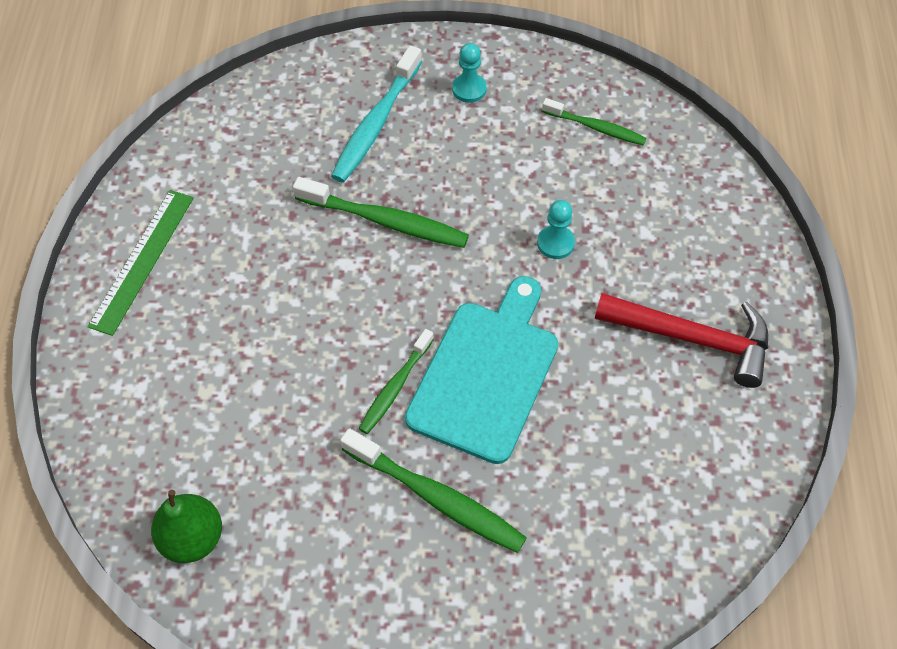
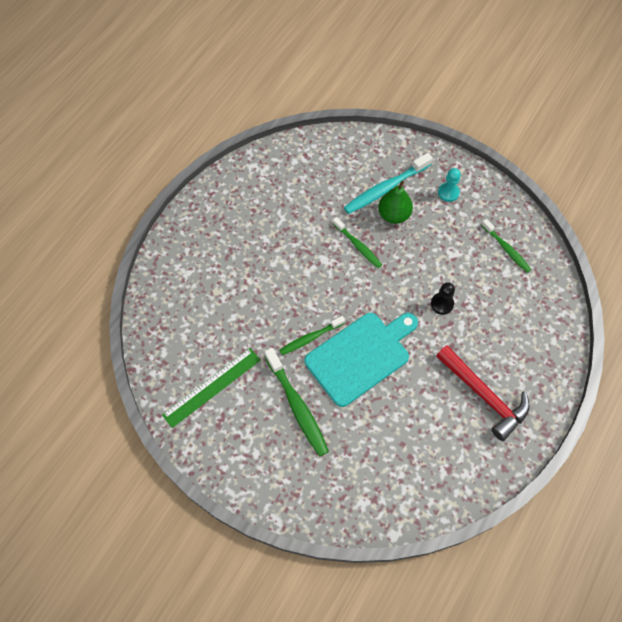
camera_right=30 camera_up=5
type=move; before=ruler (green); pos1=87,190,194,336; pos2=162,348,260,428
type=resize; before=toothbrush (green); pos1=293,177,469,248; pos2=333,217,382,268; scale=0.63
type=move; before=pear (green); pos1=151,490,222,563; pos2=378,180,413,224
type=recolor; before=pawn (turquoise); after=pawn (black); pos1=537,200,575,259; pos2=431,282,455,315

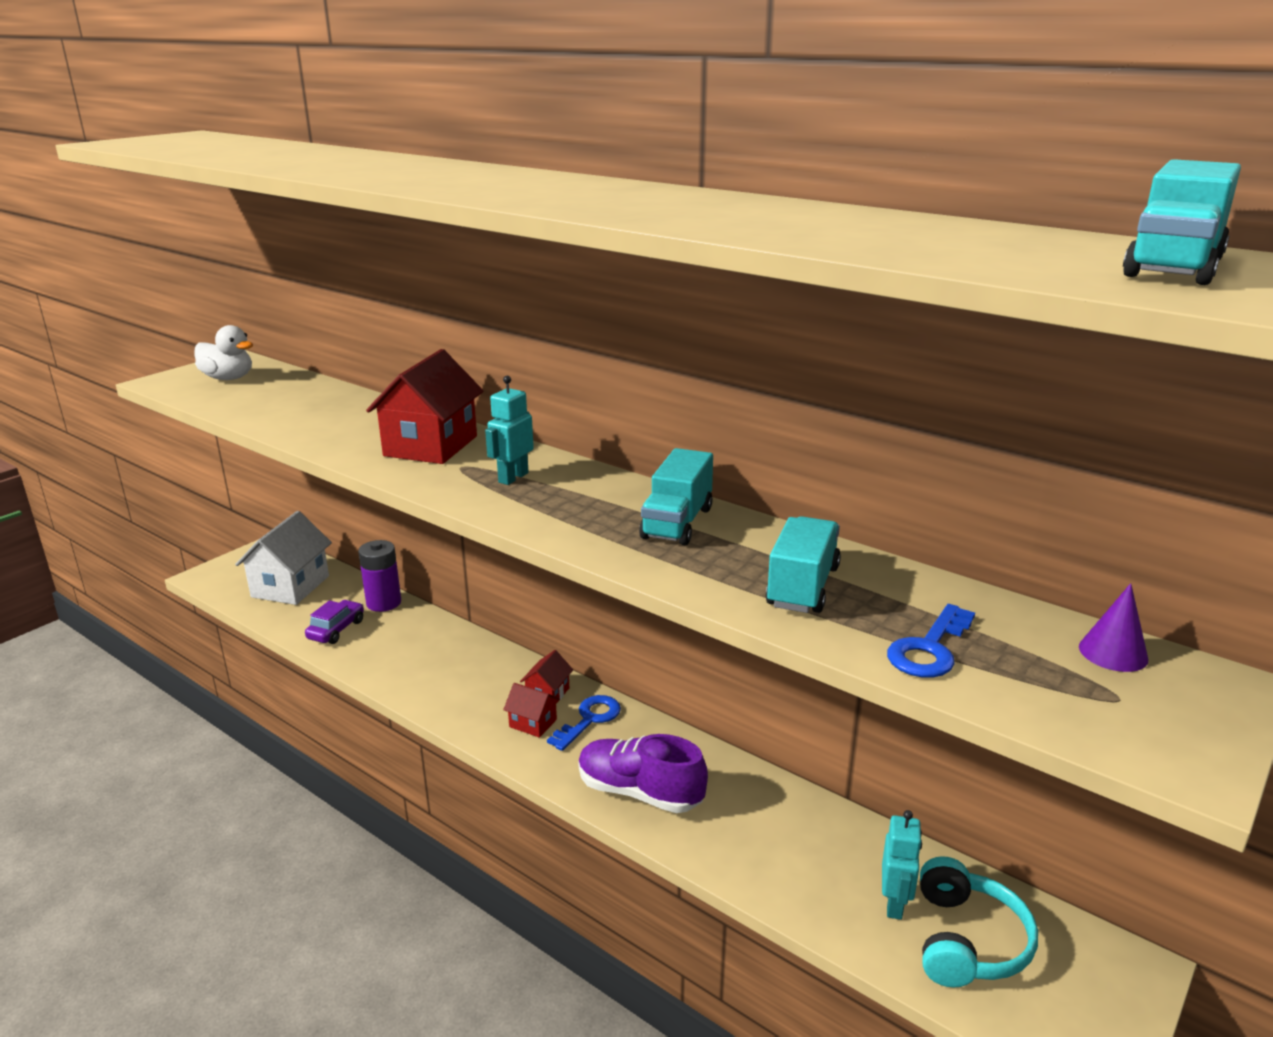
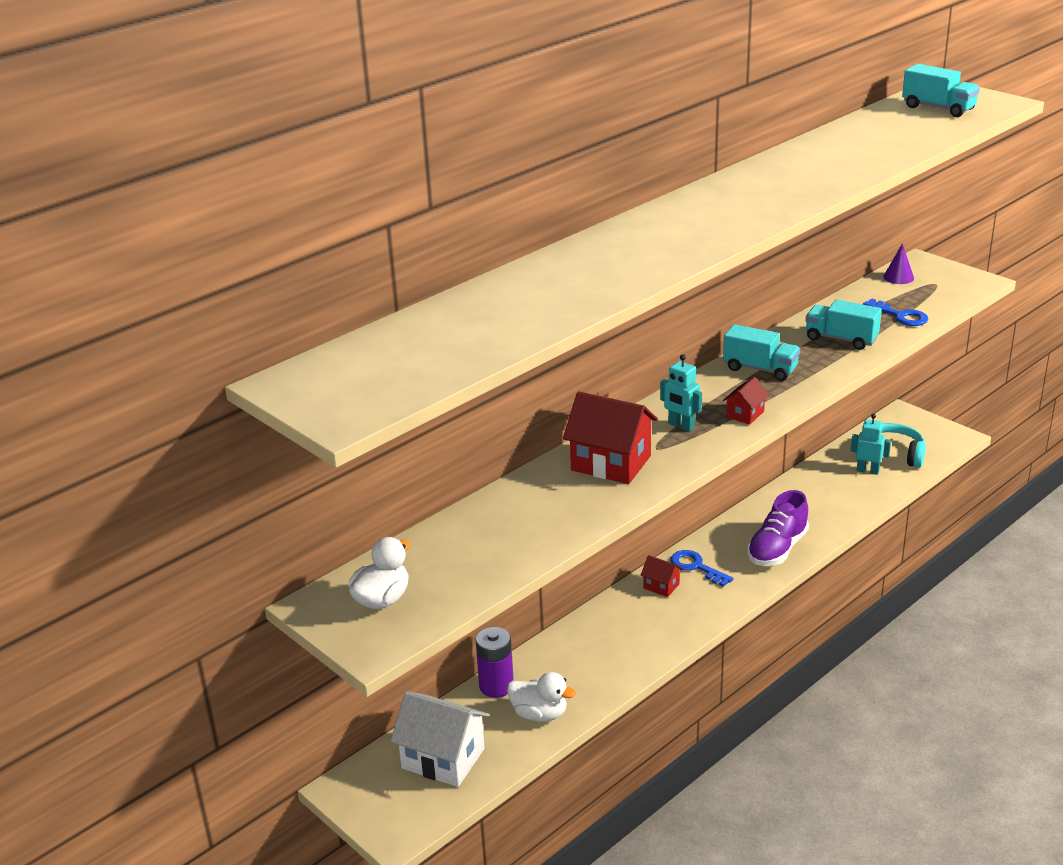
camera_right=-80 camera_up=5
type=replace; before=car (purple); after=duck (white); pos1=305,600,364,644; pos2=507,672,576,722
type=move; before=house (red); pos1=503,683,560,738; pos2=723,377,769,425

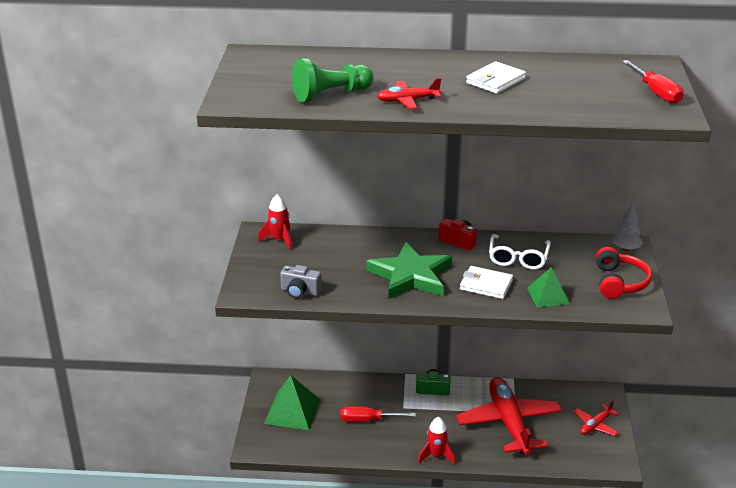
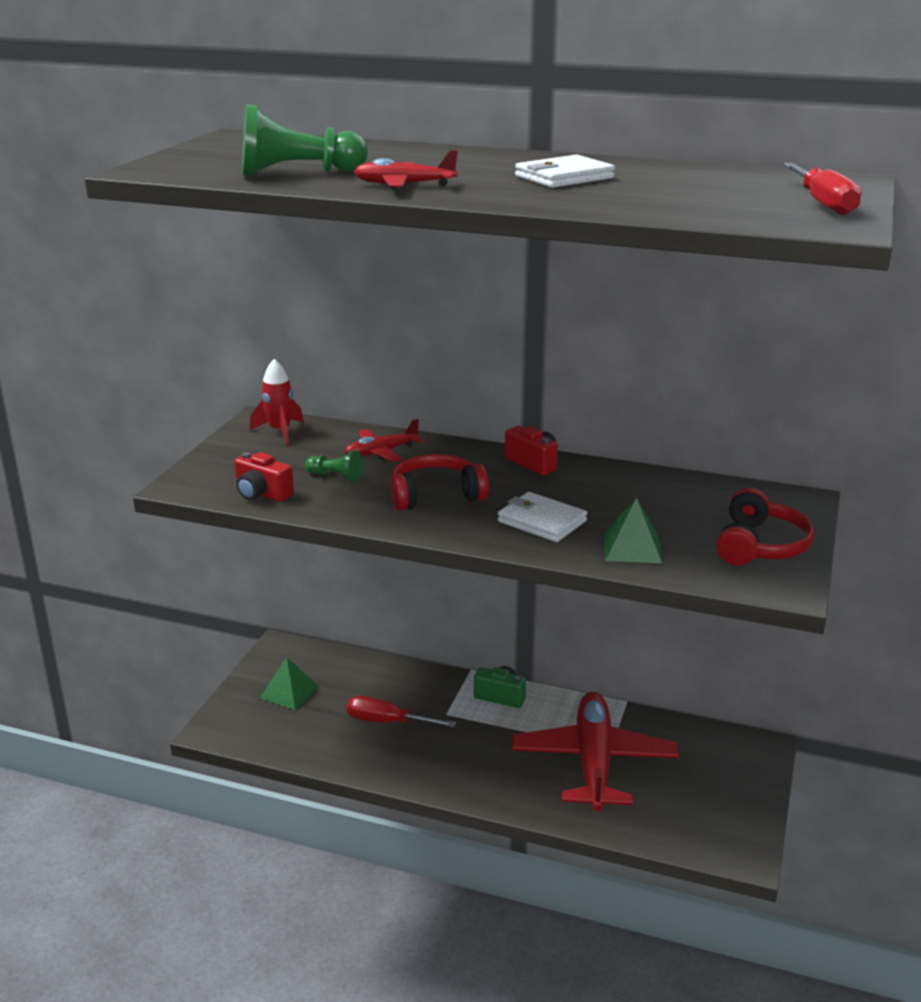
camera_right=15 camera_up=-5
type=recolor; before=camera (grey); after=camera (red); pos1=280,265,322,298; pos2=235,452,294,502
type=resize; before=pyramid (green); pos1=264,375,320,430; pos2=260,657,319,710; scale=0.64
type=insert; after=pawn (green); pos2=305,451,363,481
type=move; before=plane (red); pos1=574,400,619,436; pos2=345,419,423,462
type=replace; before=star (green); after=headphones (red); pos1=366,242,452,299; pos2=390,454,489,511
type=delete; before=rocket (red); pos1=418,417,456,464
type=delete; before=glasses (white); pos1=489,234,551,270
type=delete; before=tree (grey); pos1=612,204,643,251

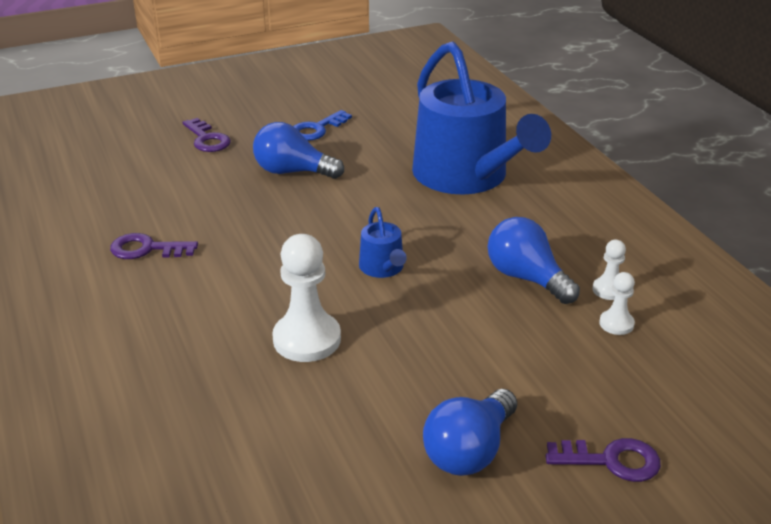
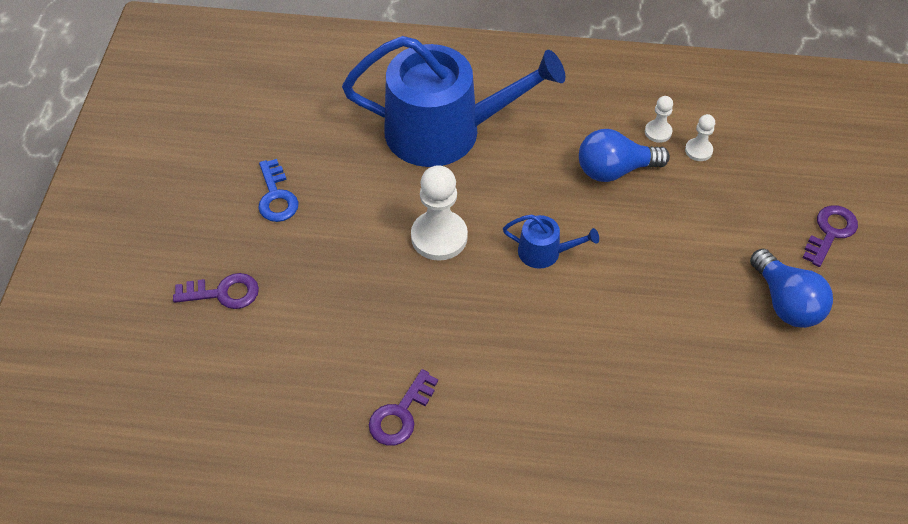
camera_right=-60 camera_up=20
type=move; before=pawn (white); pos1=272,234,341,362; pos2=411,165,468,261
type=delete; before=light bulb (blue); pos1=253,122,344,179

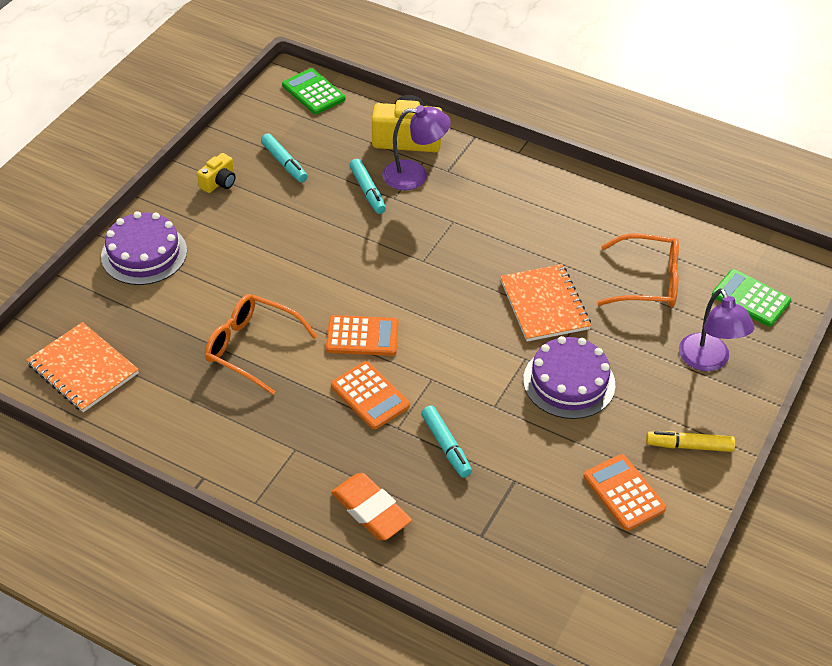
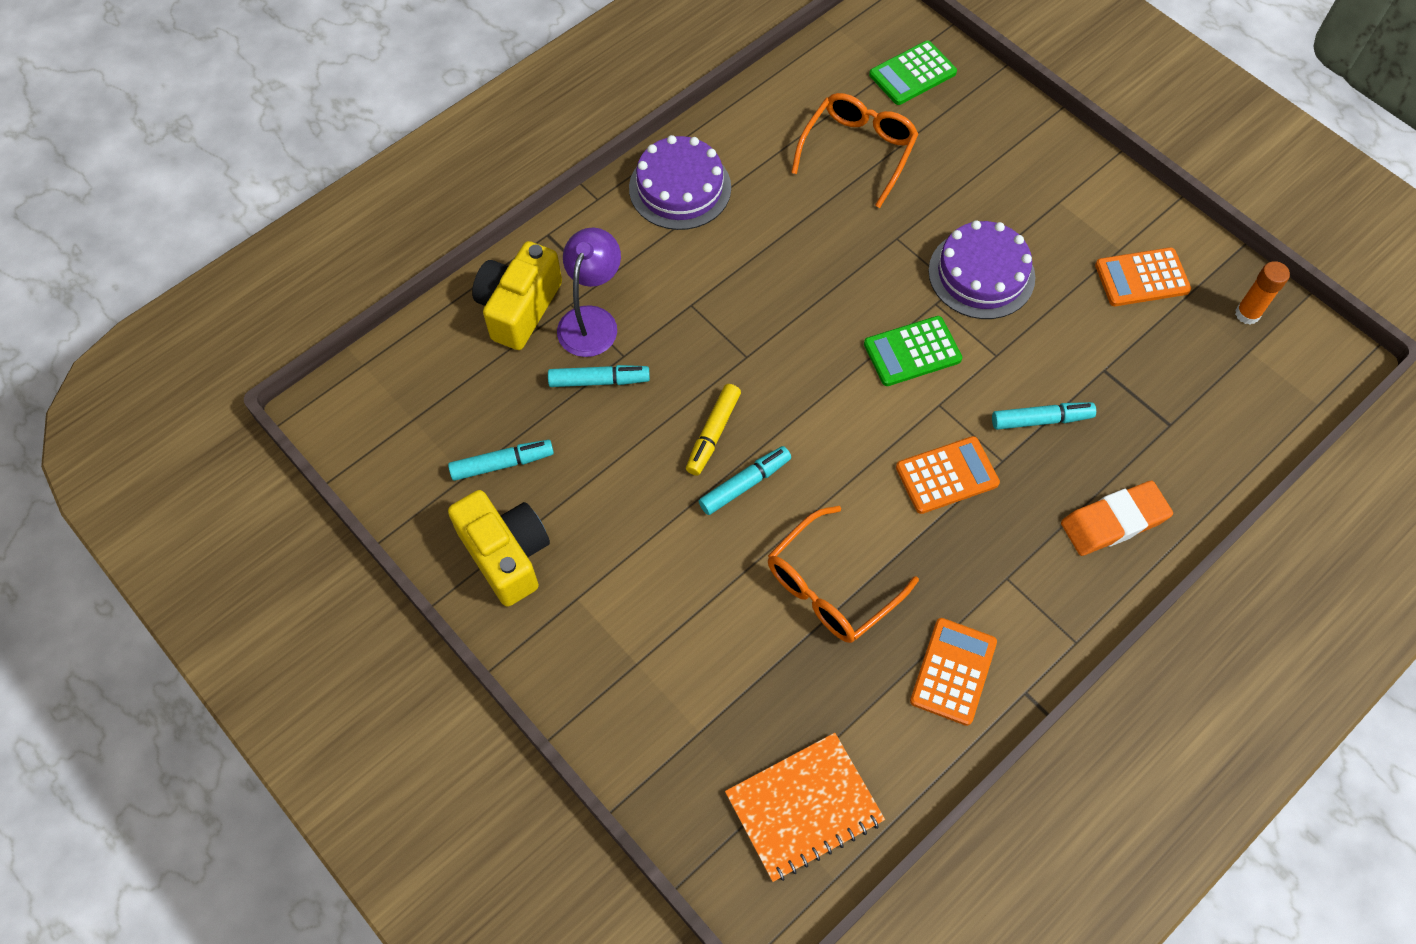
camera_right=-70 camera_up=15
type=resize; before=camera (yellow); pos1=197,153,236,193; pos2=448,490,550,607; scale=1.84
type=move; before=cake (purple); pos1=101,211,187,285; pos2=629,135,731,230
type=move; before=marker (yellow); pos1=646,431,735,452; pos2=686,384,741,476
type=insert; after=marker (turquoise); pos2=699,446,791,515
type=move; before=calculator (green); pos1=282,68,345,114; pos2=864,316,962,386
type=move; before=calculator (orange); pos1=326,315,398,356; pos2=910,618,997,726
type=insert; after=glue stick (orange); pos2=1235,261,1290,325
type=delete; before=notebook (orange); pos1=500,264,591,342
type=delete; before=lamp (purple); pos1=679,288,755,371

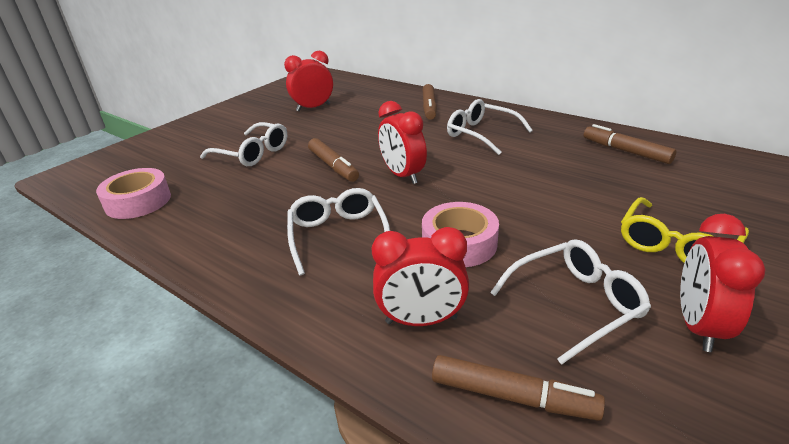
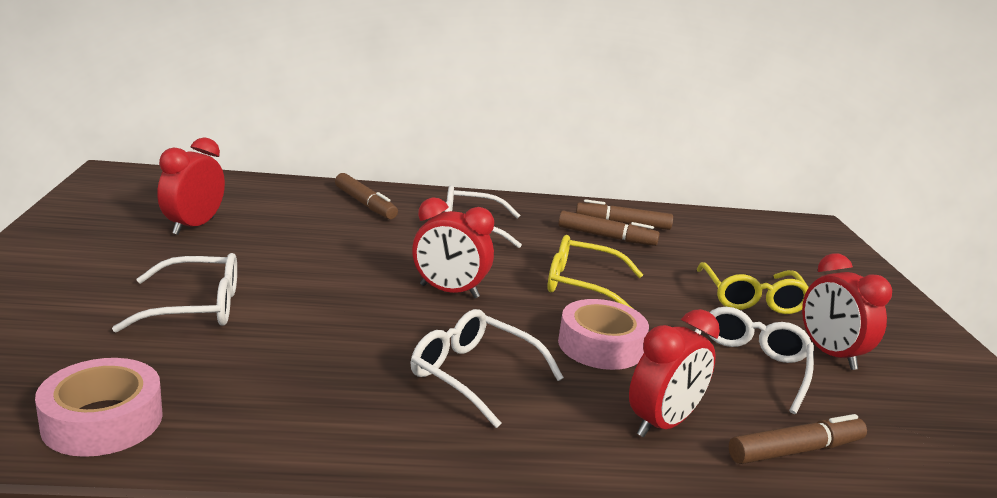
camera_right=-45 camera_up=-10
type=insert; after=glasses (yellow); pos2=548,235,643,308
type=move; before=marker (brown); pos1=308,138,359,182; pos2=558,211,660,246

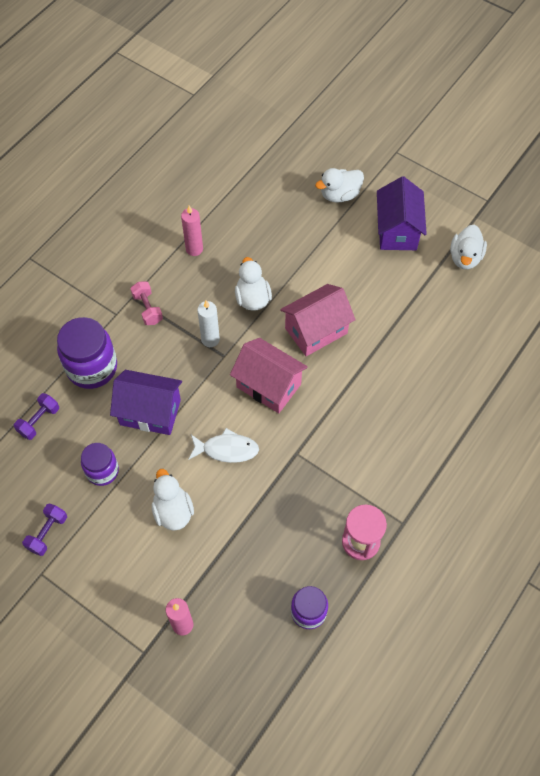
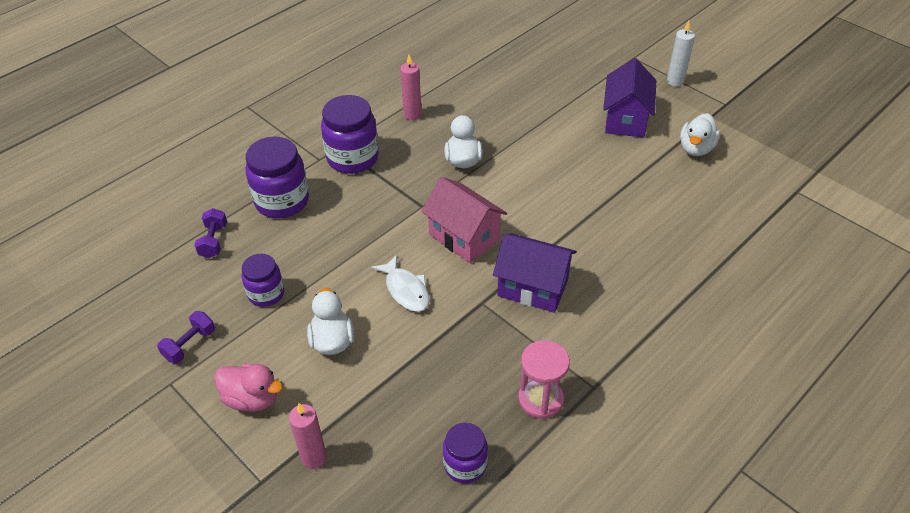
camera_right=10 camera_up=-15
type=rotate; before=dumbbell (purple); pos1=14,393,59,440; pos2=194,208,227,258; turn=-45
type=insert; after=duck (pink); pos2=214,364,283,411
type=replace; before=dumbbell (pink); after=jar (purple); pos1=130,282,163,325; pos2=321,95,379,174
type=rotate; before=fish (white); pos1=188,428,259,463; pos2=371,255,430,312; turn=45
type=move; before=house (purple); pos1=110,370,182,435; pos2=493,234,577,313
type=move; before=candle (white); pos1=197,301,220,347; pos2=667,21,695,86
type=delete; before=house (pink); pos1=280,284,356,356
type=delete; before=duck (white); pos1=315,168,364,203

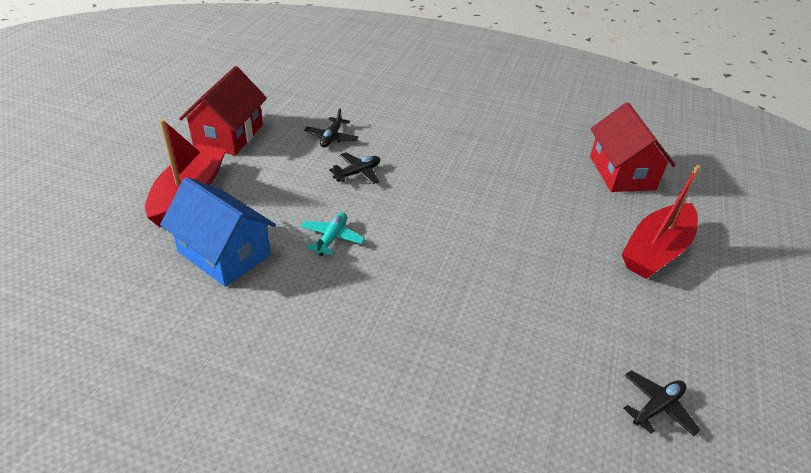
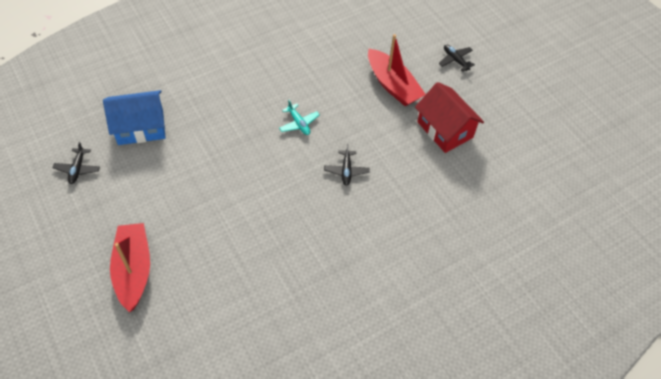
camera_right=130 camera_up=15
type=move; before=house (blue); pos1=160,177,276,287; pos2=103,90,166,145
type=move; before=plane (black); pos1=304,108,358,148; pos2=439,45,475,72
type=delete; before=house (red); pos1=590,102,676,192

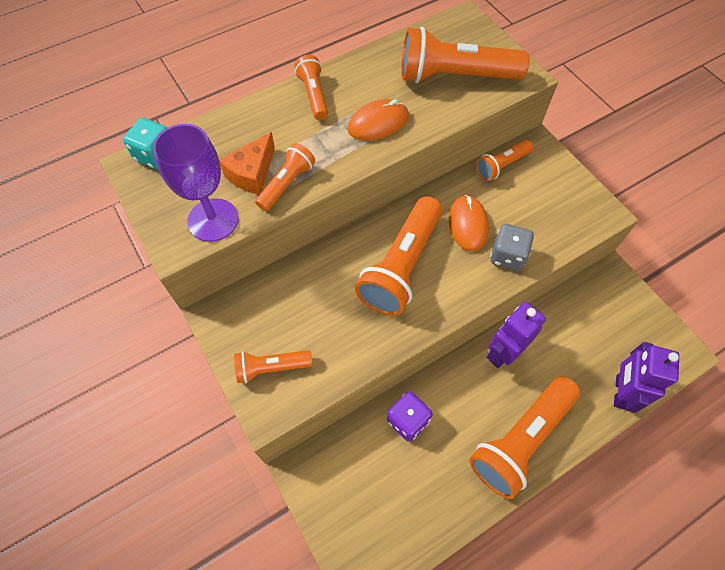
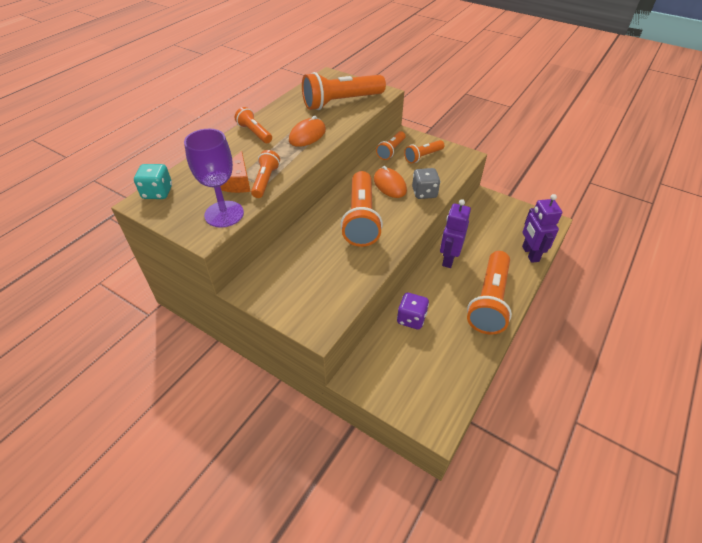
camera_right=-25 camera_up=-15
type=move; before=flashlight (orange); pos1=234,350,312,383; pos2=404,140,444,163

